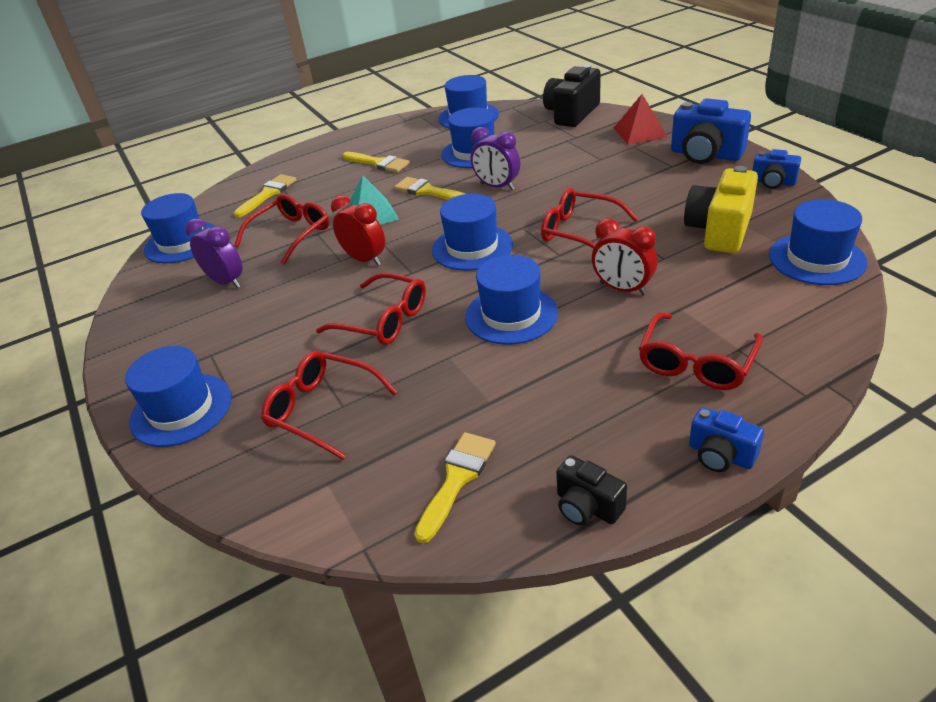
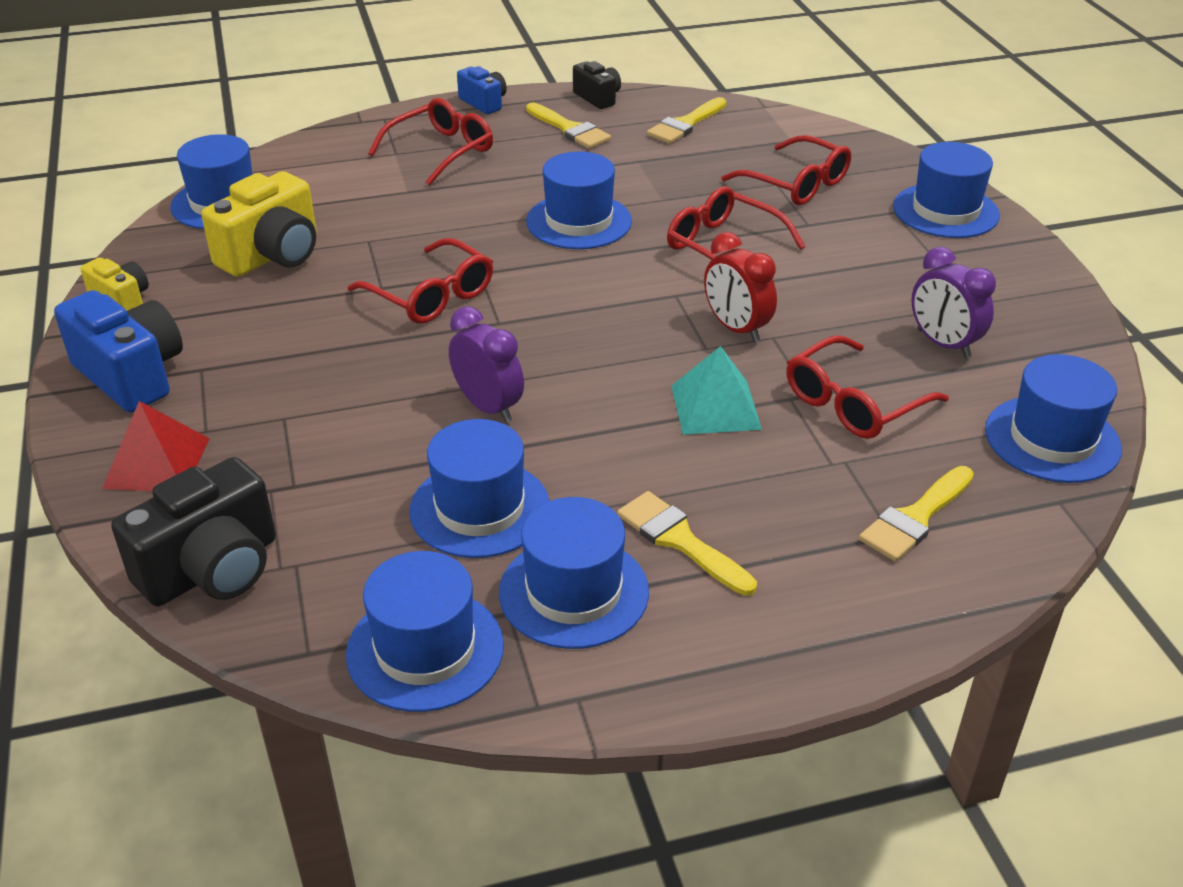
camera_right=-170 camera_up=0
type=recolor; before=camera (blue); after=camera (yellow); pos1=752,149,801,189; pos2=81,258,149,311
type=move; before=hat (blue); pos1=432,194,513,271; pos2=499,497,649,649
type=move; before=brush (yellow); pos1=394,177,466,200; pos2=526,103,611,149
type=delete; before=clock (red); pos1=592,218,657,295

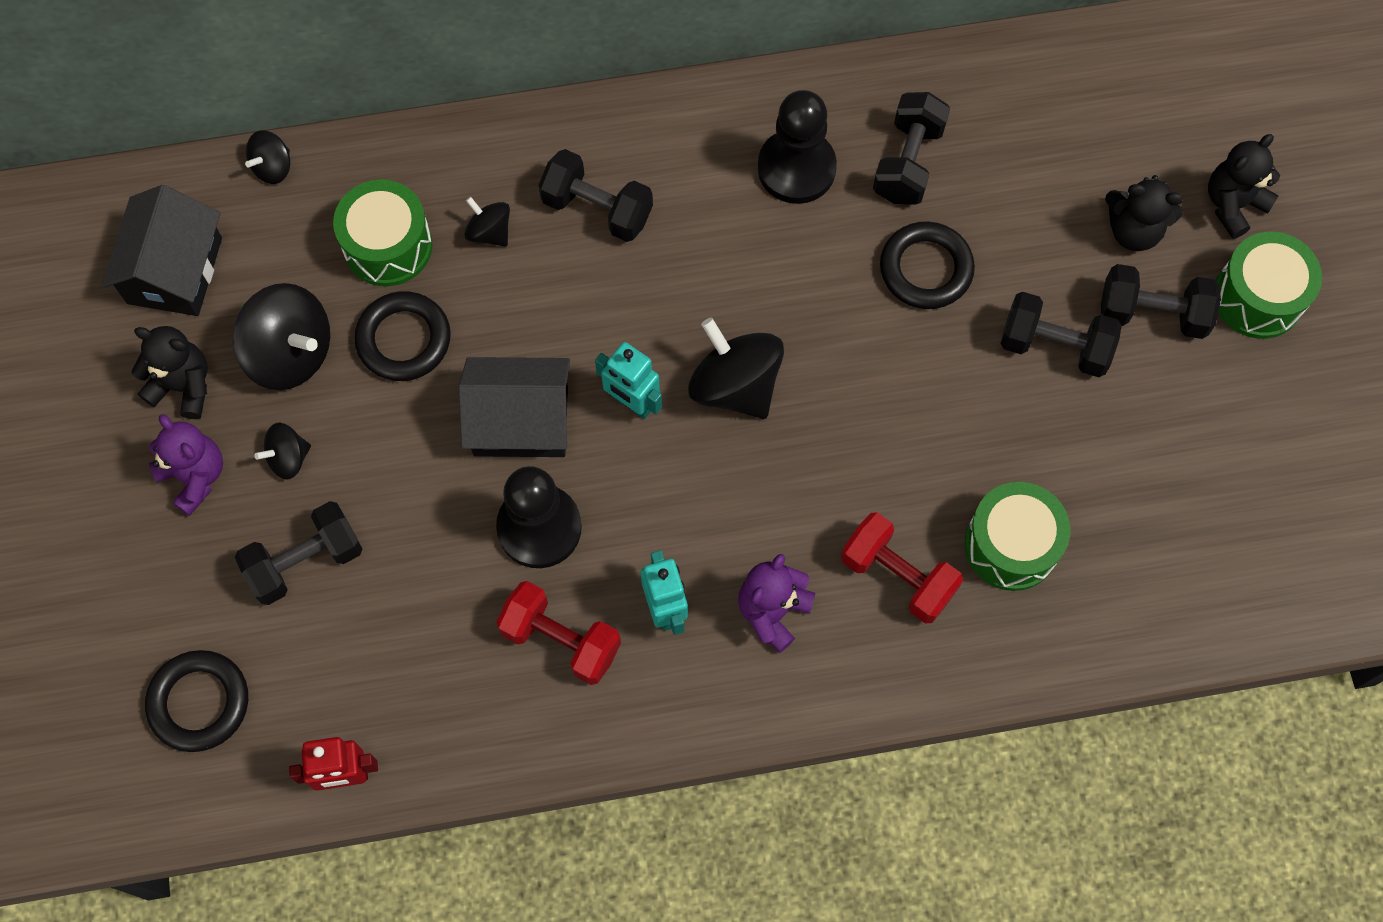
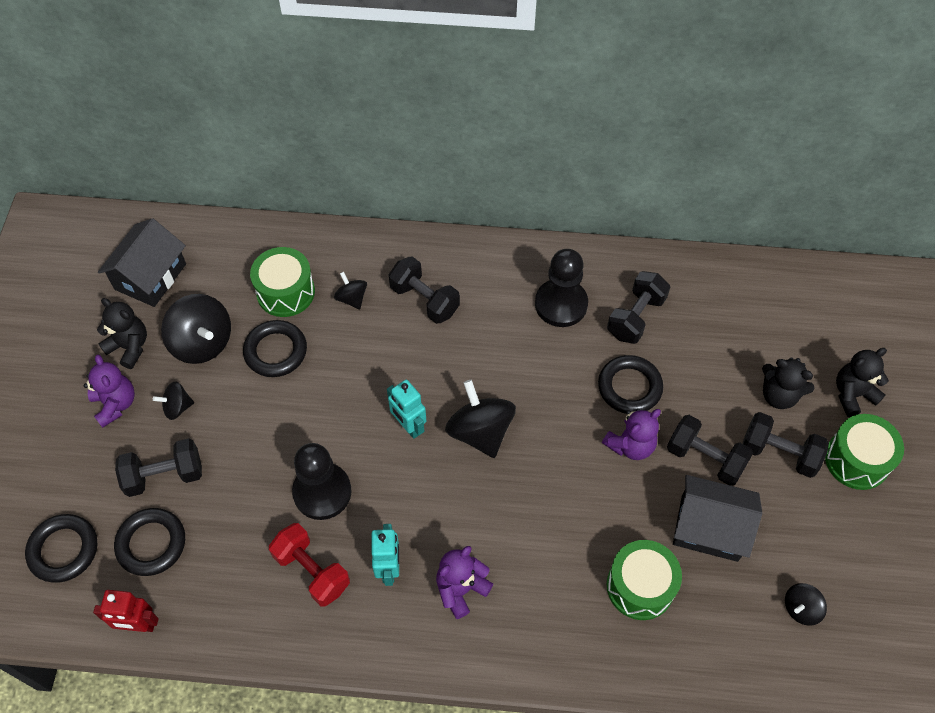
camera_right=15 camera_up=-10
type=insert; after=ring (black); pos2=114,508,185,576
type=insert; after=teddy bear (purple); pos2=602,409,661,460
type=move; before=house (black); pos1=459,357,570,457; pos2=673,475,762,562
type=move; before=spinning top (black); pos1=245,130,290,184; pos2=785,583,827,626
type=delete; before=dumbbell (red); pos1=841,512,963,623

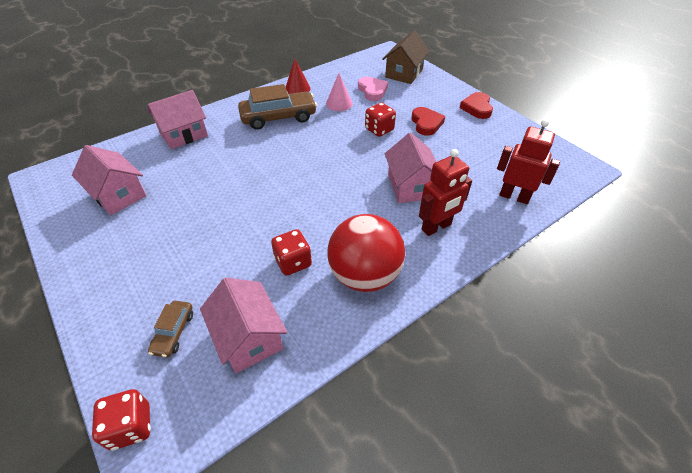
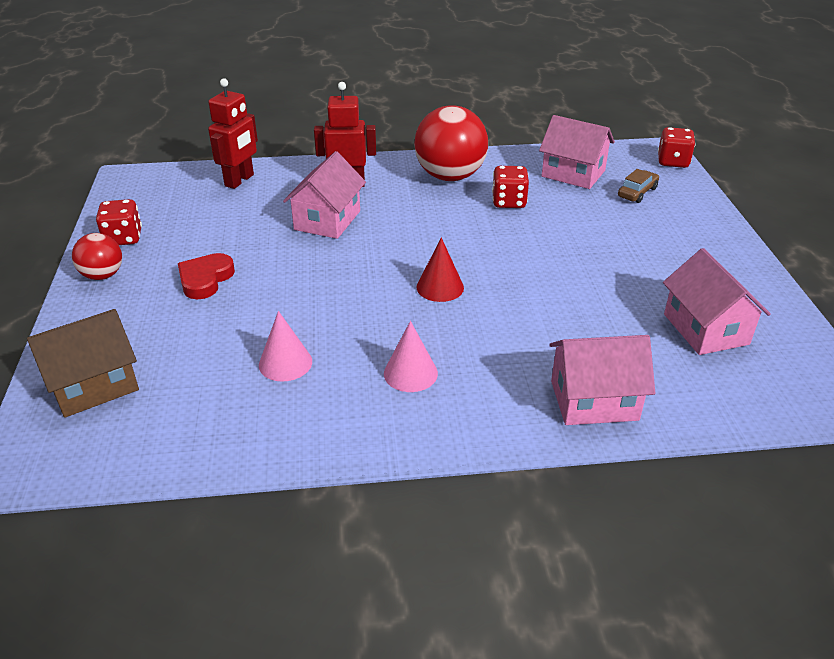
camera_right=-150 camera_up=-10
type=replace; before=heart (red); after=ball (red); pos1=460,92,493,119; pos2=72,233,122,280
type=move; before=dice (red); pos1=365,102,396,137; pos2=96,199,142,245
type=rotate; before=robot (red); pos1=497,119,560,204; pos2=208,78,258,189; turn=-120
type=replace; before=car (brown); after=cone (pink); pos1=238,84,317,130; pos2=384,321,438,392
type=move; before=cone (red); pos1=285,59,310,94; pos2=417,237,464,302
type=rotate; before=house (pink); pos1=200,278,287,373; pos2=539,115,615,189; turn=-60
type=delete; before=heart (pink); pos1=358,77,388,101

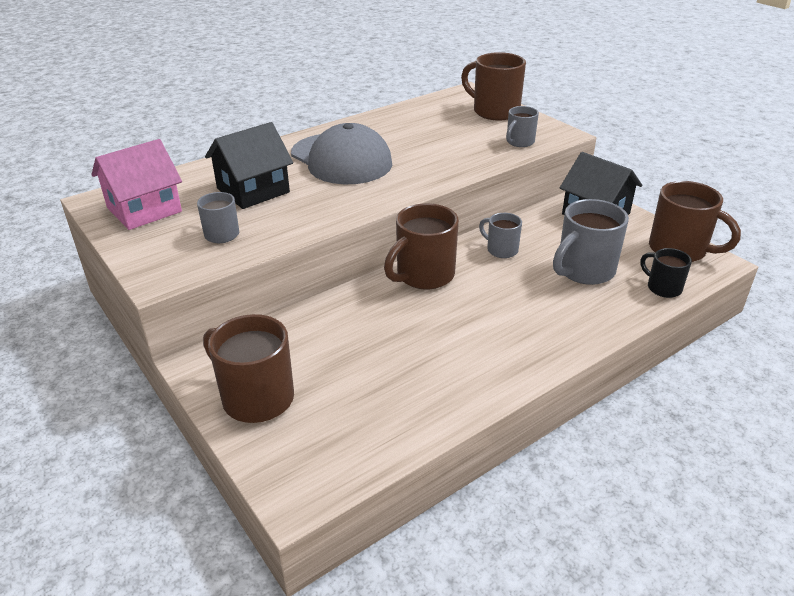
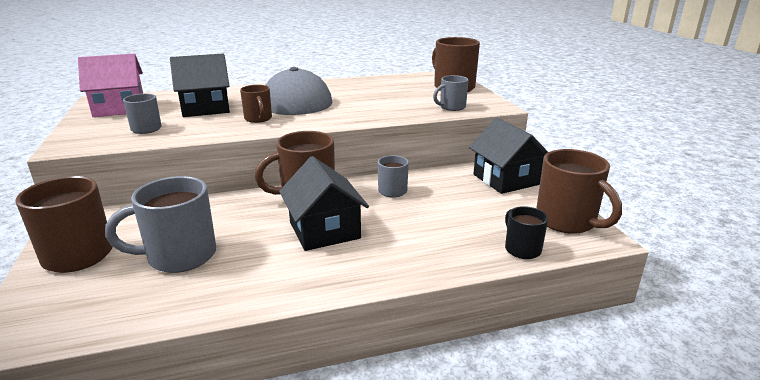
camera_right=20 camera_up=-10
type=move; before=mug (grey); pos1=553,199,629,285; pos2=105,176,216,273
type=insert; after=mug (brown); pos2=240,85,272,123
type=insert; after=house (black); pos2=279,156,369,251

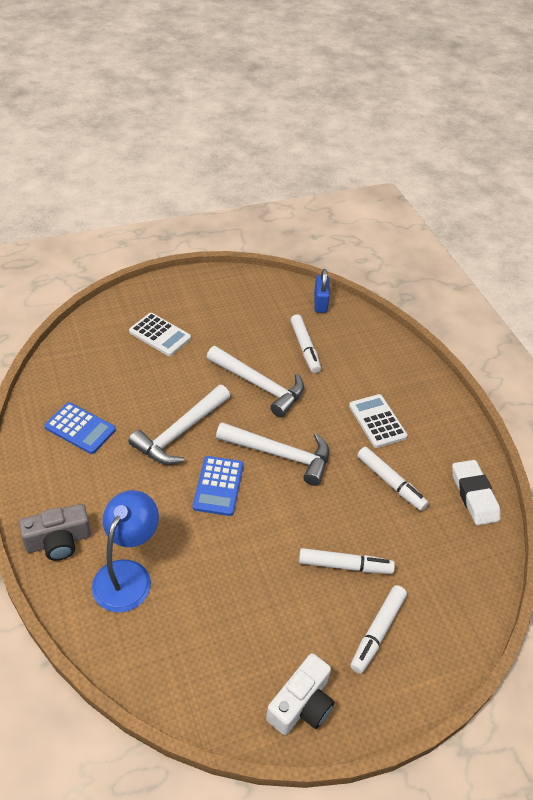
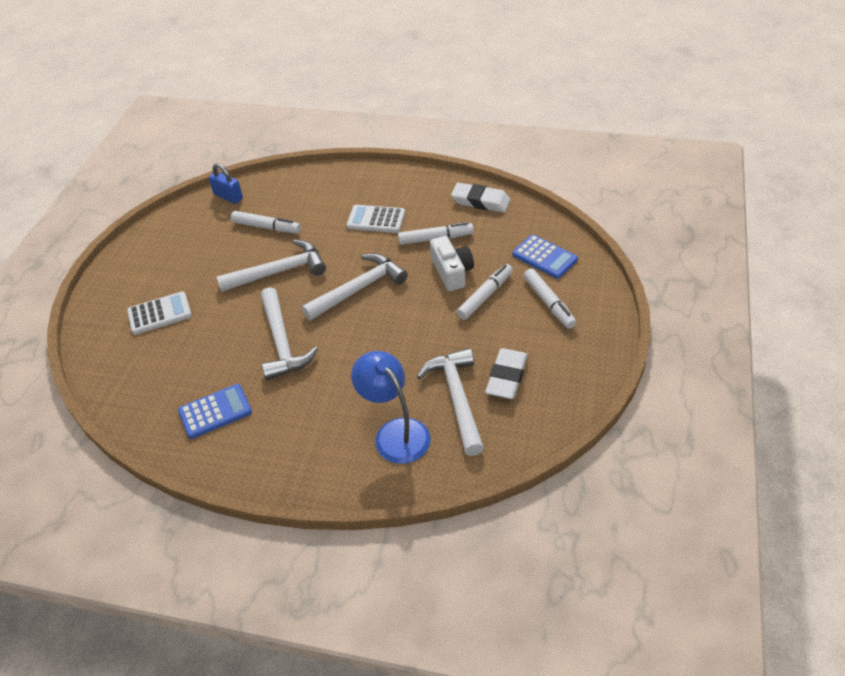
camera_right=-50 camera_up=0
type=insert; after=hammer (white); pos2=417,348,484,456
type=move; before=camera (white); pos1=266,653,334,735; pos2=430,236,474,291
type=insert; after=eraser (white); pos2=485,348,528,399
type=move; before=calculator (blue); pos1=193,456,244,516; pos2=512,234,578,279
type=delete; before=camera (grey); pos1=19,504,91,561

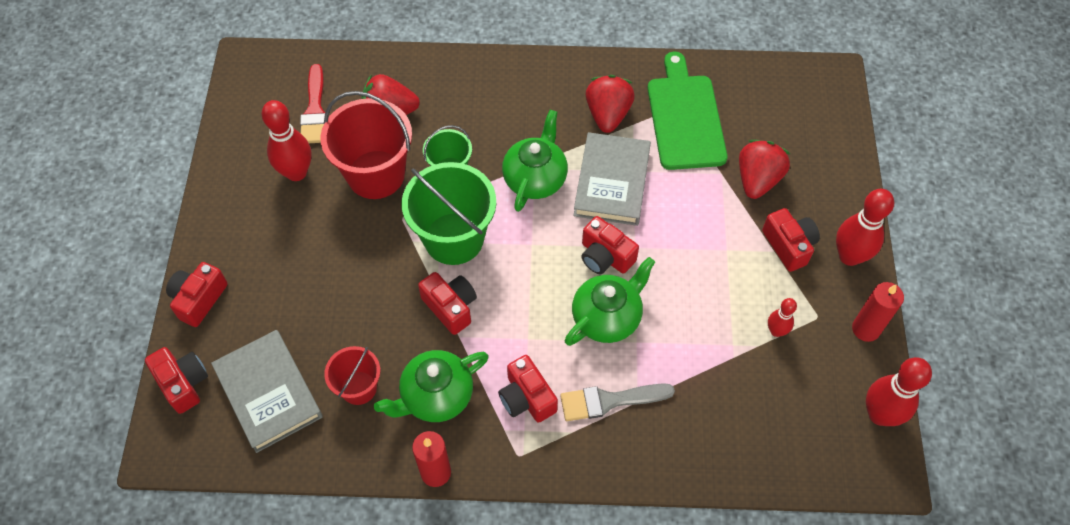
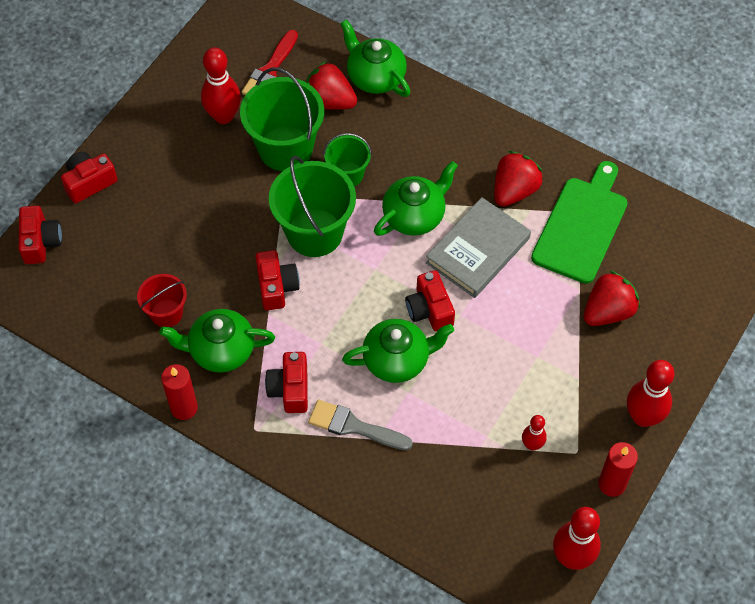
camera_right=30 camera_up=0
type=recolor; before=bucket (red); after=bucket (green); pos1=320,91,412,199; pos2=240,68,324,171
type=insert; after=teapot (green); pos2=340,19,410,97
type=delete; before=book (grey); pos1=211,330,323,453
type=delete; before=camera (red); pos1=762,208,820,272

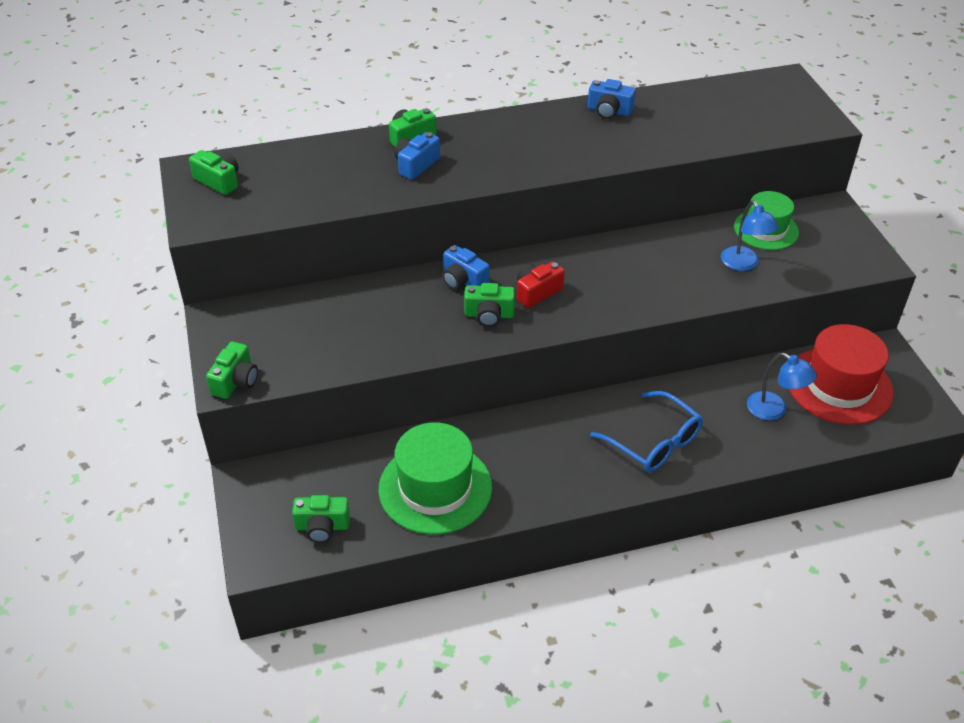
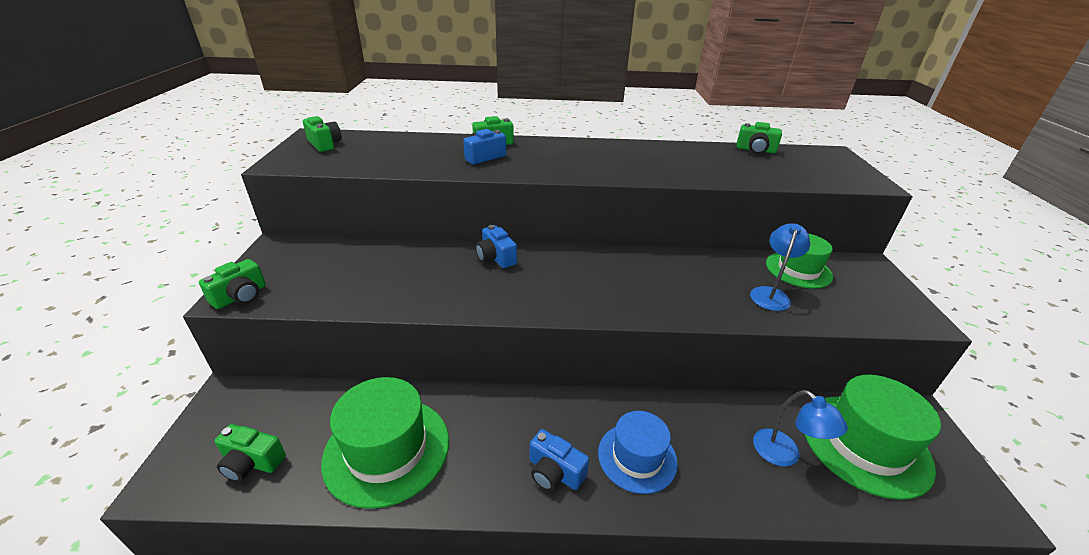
camera_right=15 camera_up=-10
type=move; before=camera (blue); pos1=588,79,636,119; pos2=530,429,589,491
type=replace; before=glasses (blue); after=hat (blue); pos1=590,391,703,472; pos2=598,411,678,494
type=move; before=camera (green); pos1=464,283,515,327; pos2=737,122,782,154
type=rotate; before=lamp (blue); pos1=721,201,779,271; pos2=750,223,810,311; turn=-150
type=recolor; before=hat (red); after=hat (green); pos1=789,324,894,425; pos2=804,375,941,500
type=delete; before=camera (red); pos1=517,261,565,308

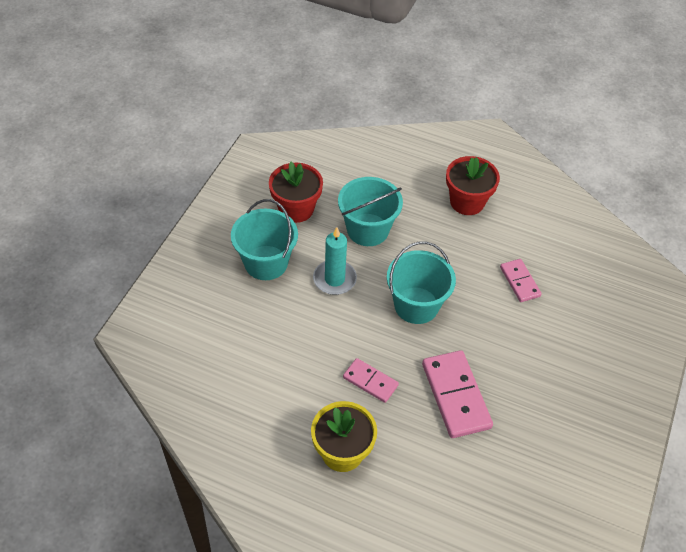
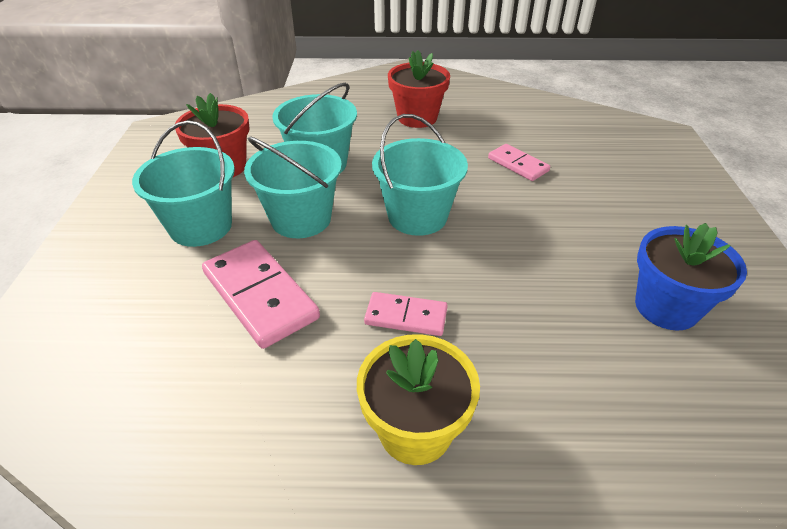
camera_right=-20 camera_up=-10
type=move; before=domino (pink); pos1=422,350,493,438; pos2=202,240,320,349
type=replace; before=candle (turquoise); after=bucket (turquoise); pos1=313,227,357,295; pos2=244,136,342,238
type=insert; after=flower pot (blue); pos2=635,223,747,331

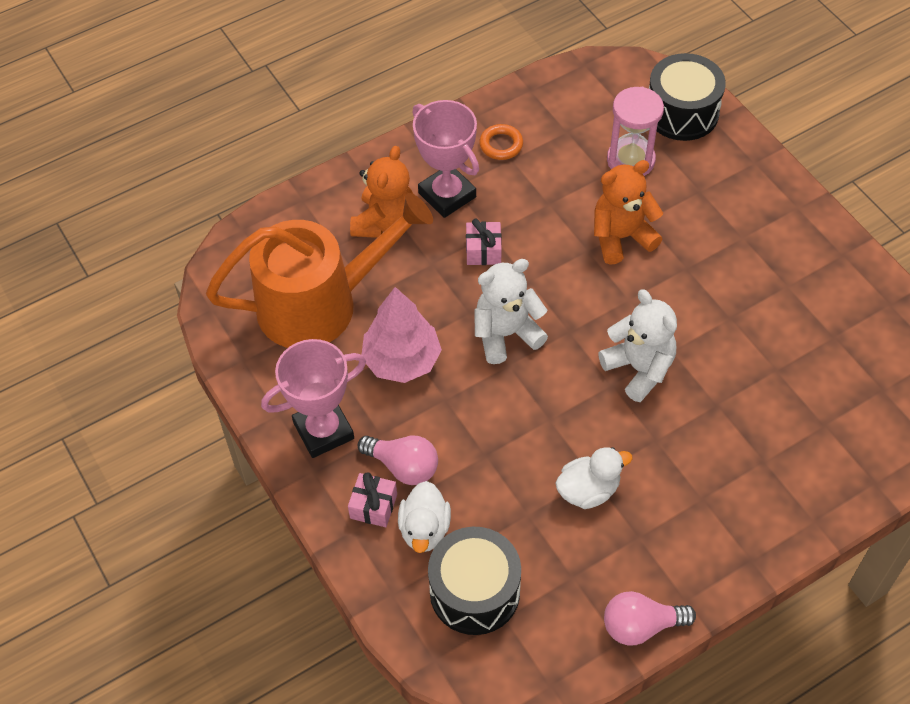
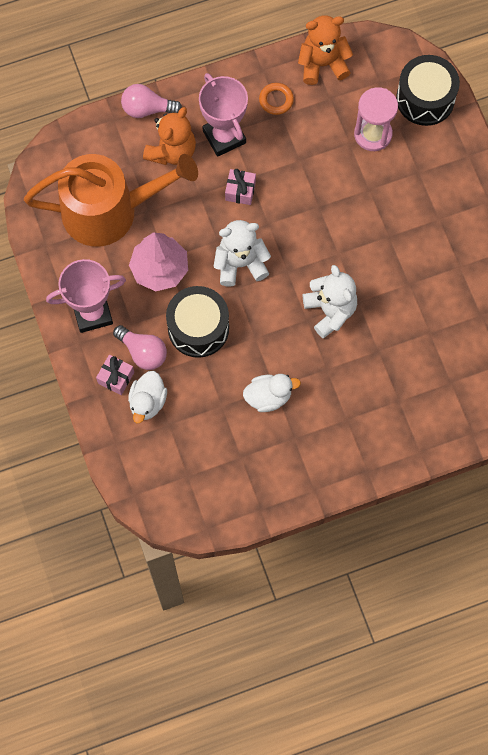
camera_right=10 camera_up=15
type=move; before=light bulb (pink); pos1=604,591,696,645; pos2=121,84,182,118
type=move; before=drum (black); pos1=428,527,521,635; pos2=166,286,229,358
type=move; before=teddy bear (orange); pos1=594,160,663,265; pos2=298,15,353,85

